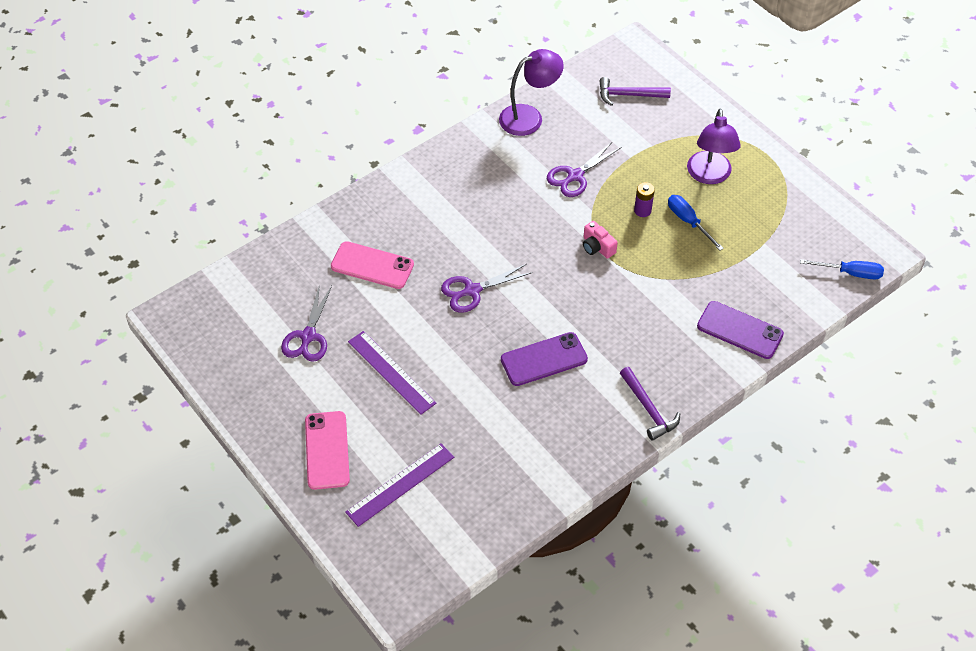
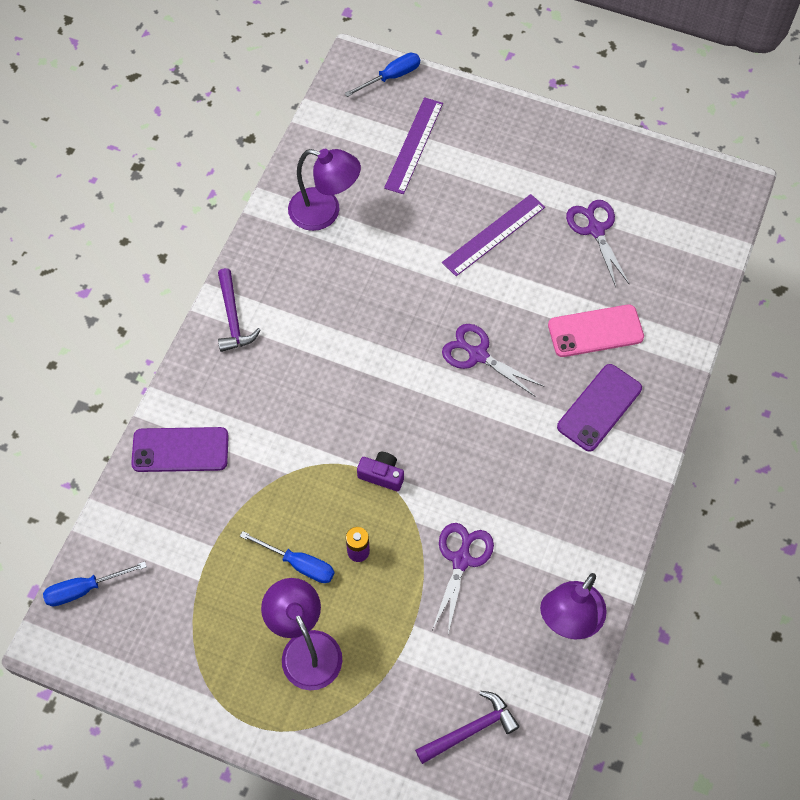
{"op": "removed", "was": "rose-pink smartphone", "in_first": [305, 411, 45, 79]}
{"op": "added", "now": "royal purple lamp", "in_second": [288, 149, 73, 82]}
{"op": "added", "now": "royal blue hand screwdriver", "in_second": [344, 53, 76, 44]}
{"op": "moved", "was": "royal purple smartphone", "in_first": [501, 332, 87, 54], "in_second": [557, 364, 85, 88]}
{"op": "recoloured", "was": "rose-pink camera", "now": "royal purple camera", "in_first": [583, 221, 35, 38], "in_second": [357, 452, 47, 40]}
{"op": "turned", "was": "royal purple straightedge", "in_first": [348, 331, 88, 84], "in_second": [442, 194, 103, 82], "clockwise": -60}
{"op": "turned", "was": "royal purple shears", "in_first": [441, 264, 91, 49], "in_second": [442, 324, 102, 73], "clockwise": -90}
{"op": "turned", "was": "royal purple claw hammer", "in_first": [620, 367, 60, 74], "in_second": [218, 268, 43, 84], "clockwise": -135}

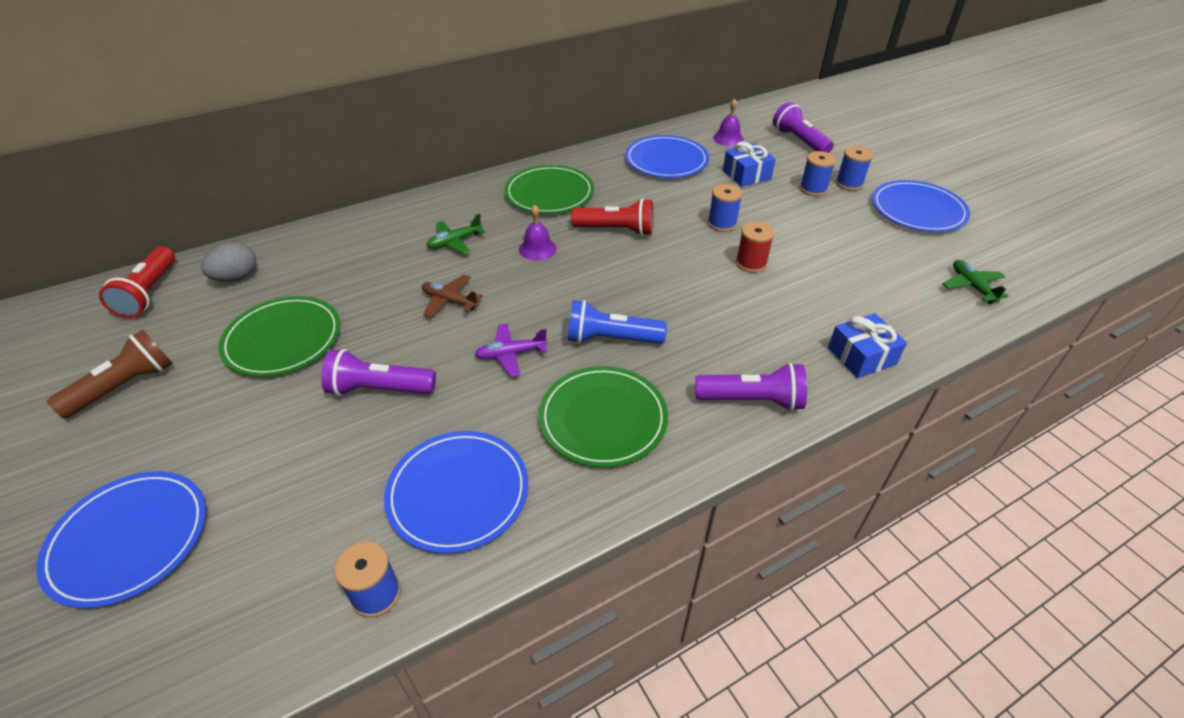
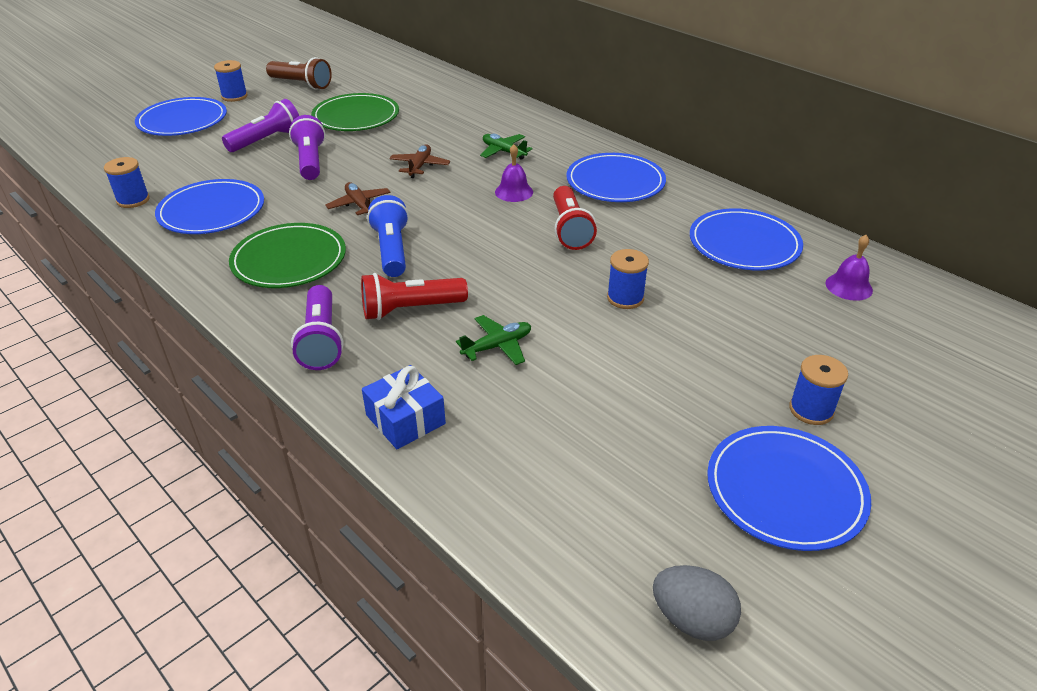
{"op": "removed", "was": "royal blue gift", "in_first": [723, 141, 53, 46]}
{"op": "removed", "was": "scarlet spool", "in_first": [736, 222, 38, 51]}
{"op": "moved", "was": "scarlet pocket torch", "in_first": [99, 246, 76, 72], "in_second": [361, 273, 107, 47]}
{"op": "moved", "was": "ash-grey egg shape", "in_first": [201, 242, 55, 40], "in_second": [653, 565, 88, 76]}
{"op": "moved", "was": "royal purple pocket torch", "in_first": [773, 102, 61, 51], "in_second": [222, 99, 77, 53]}
{"op": "moved", "was": "royal blue spool", "in_first": [800, 151, 36, 45], "in_second": [214, 60, 34, 42]}
{"op": "moved", "was": "emerald plane", "in_first": [942, 260, 67, 44], "in_second": [456, 315, 75, 50]}
{"op": "recoloured", "was": "royal purple plane", "now": "brown plane", "in_first": [475, 324, 73, 53], "in_second": [325, 182, 66, 33]}
{"op": "recoloured", "was": "emerald plate", "now": "royal blue plate", "in_first": [504, 165, 90, 49], "in_second": [566, 153, 100, 49]}

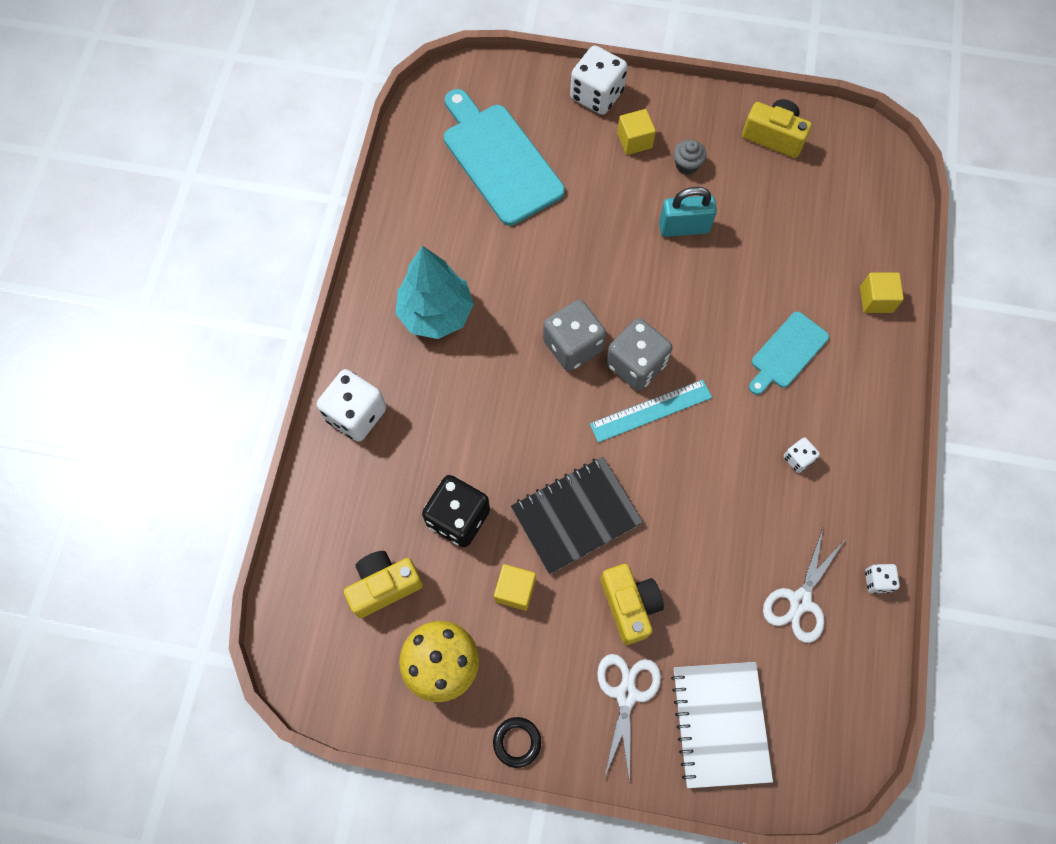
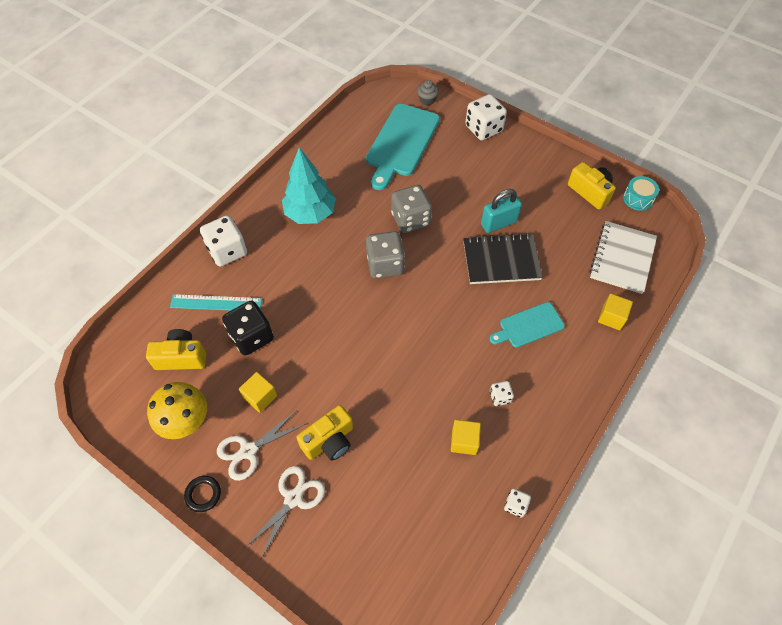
{"op": "added", "now": "turquoise toy drum", "in_second": [623, 176, 36, 35]}
{"op": "moved", "was": "ebony notepad", "in_first": [511, 457, 132, 118], "in_second": [463, 233, 80, 51]}
{"op": "moved", "was": "turquoise straightedge", "in_first": [590, 380, 122, 63], "in_second": [170, 294, 92, 17]}
{"op": "moved", "was": "ash-grey game die", "in_first": [606, 318, 67, 73], "in_second": [391, 185, 41, 48]}
{"op": "moved", "was": "yellow solid cube", "in_first": [617, 109, 39, 46], "in_second": [451, 420, 30, 35]}
{"op": "moved", "was": "snow-white notepad", "in_first": [671, 662, 102, 126], "in_second": [589, 221, 68, 73]}
{"op": "moved", "was": "ash-grey cupcake", "in_first": [673, 140, 34, 35], "in_second": [417, 80, 22, 25]}
{"op": "moved", "was": "snow-white shears", "in_first": [763, 528, 81, 115], "in_second": [217, 410, 89, 71]}
{"op": "turned", "was": "turquoise bread board", "in_first": [444, 89, 121, 137], "in_second": [366, 104, 74, 86], "clockwise": -150}
{"op": "turned", "was": "yellow camera", "in_first": [601, 564, 63, 81], "in_second": [296, 405, 57, 56], "clockwise": 45}
{"op": "turned", "was": "turquoise small lock", "in_first": [659, 187, 58, 50], "in_second": [481, 189, 41, 44], "clockwise": -45}

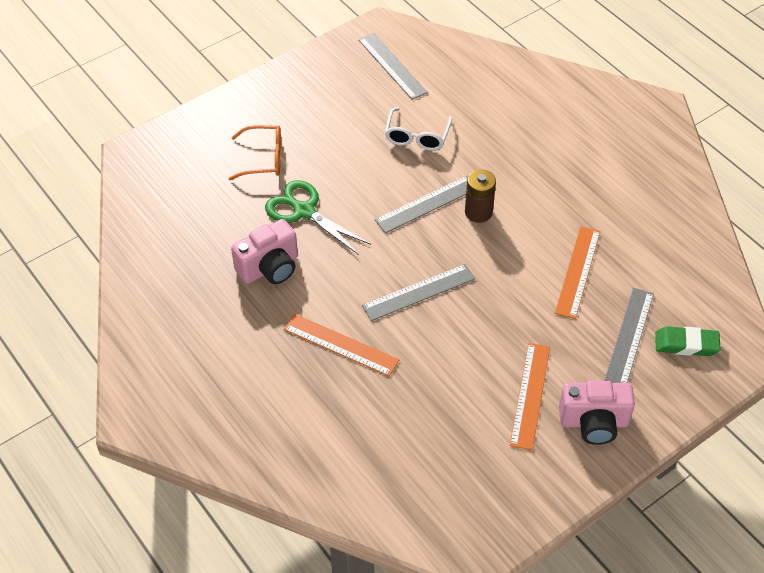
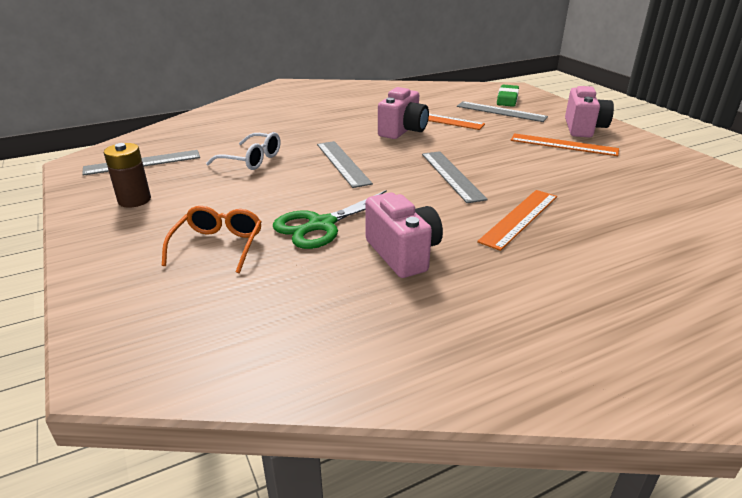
{"op": "added", "now": "rose-pink camera", "in_second": [378, 87, 51, 52]}
{"op": "moved", "was": "brown battery", "in_first": [465, 169, 31, 54], "in_second": [104, 143, 47, 65]}

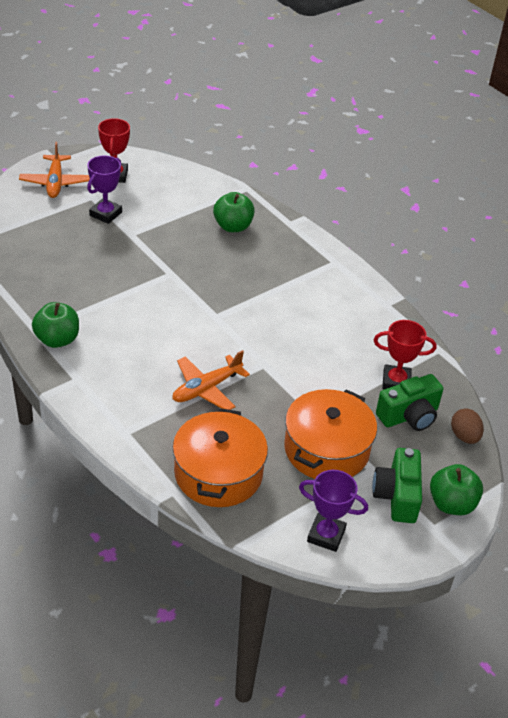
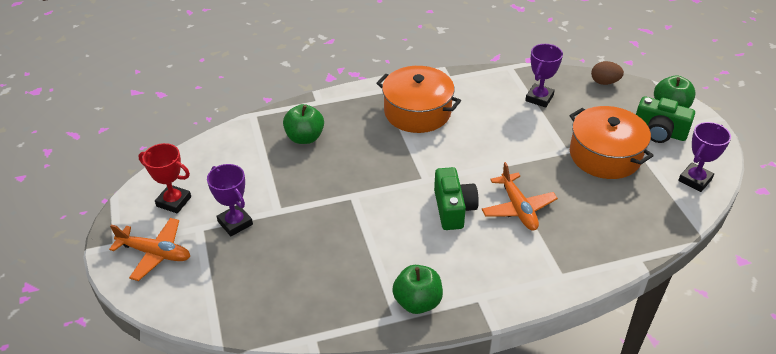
{"op": "moved", "was": "orange-coloured pot", "in_first": [173, 408, 95, 99], "in_second": [376, 66, 85, 67]}
{"op": "moved", "was": "emerald camera", "in_first": [376, 374, 67, 57], "in_second": [434, 167, 45, 63]}
{"op": "recoloured", "was": "scarlet prize cup", "now": "royal purple prize cup", "in_first": [374, 320, 62, 70], "in_second": [525, 44, 38, 64]}

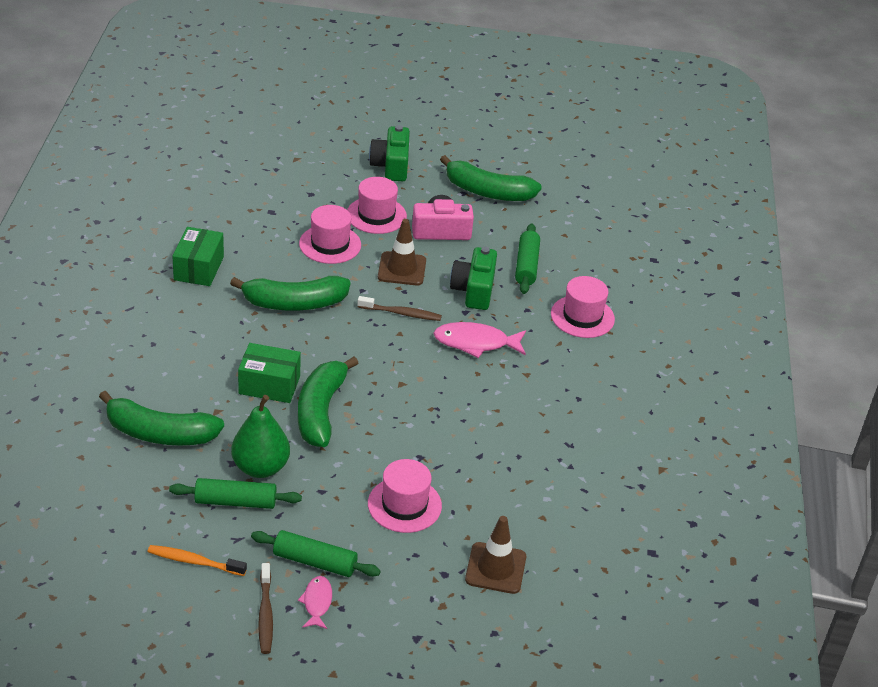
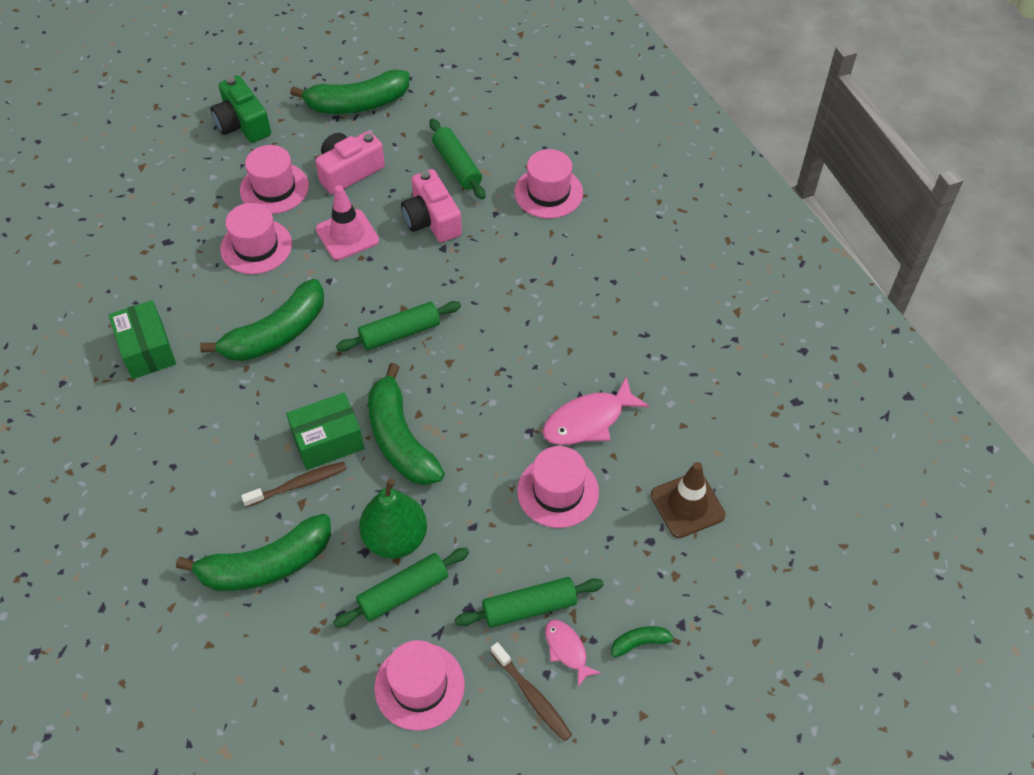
{"op": "added", "now": "emerald pastry roller", "in_second": [336, 301, 125, 50]}
{"op": "added", "now": "emerald banana fruit", "in_second": [611, 626, 70, 31]}
{"op": "moved", "was": "brown toothbrush", "in_first": [357, 296, 85, 25], "in_second": [241, 462, 106, 45]}
{"op": "moved", "was": "rose-pink fish figure", "in_first": [433, 322, 93, 36], "in_second": [542, 377, 107, 68]}
{"op": "replaced", "was": "orange-coloured toothbrush", "now": "rose-pink hat", "in_first": [148, 545, 99, 31], "in_second": [375, 640, 90, 91]}
{"op": "recoloured", "was": "brown traffic cone", "now": "rose-pink traffic cone", "in_first": [378, 219, 48, 66], "in_second": [316, 185, 63, 75]}
{"op": "recoloured", "was": "emerald camera", "now": "rose-pink camera", "in_first": [450, 247, 47, 63], "in_second": [401, 169, 61, 73]}

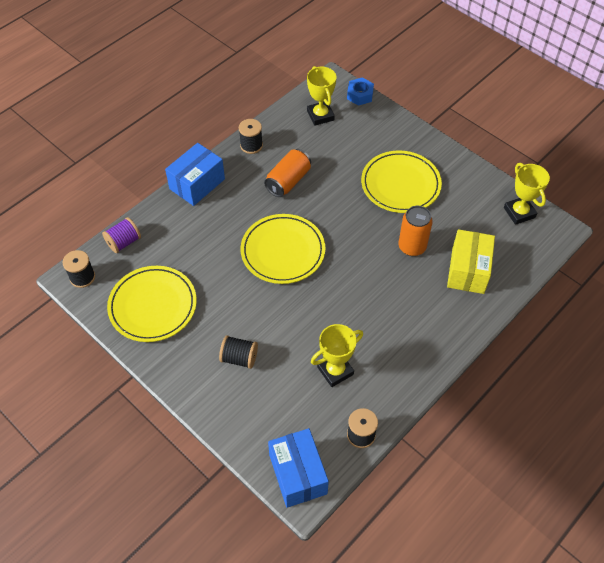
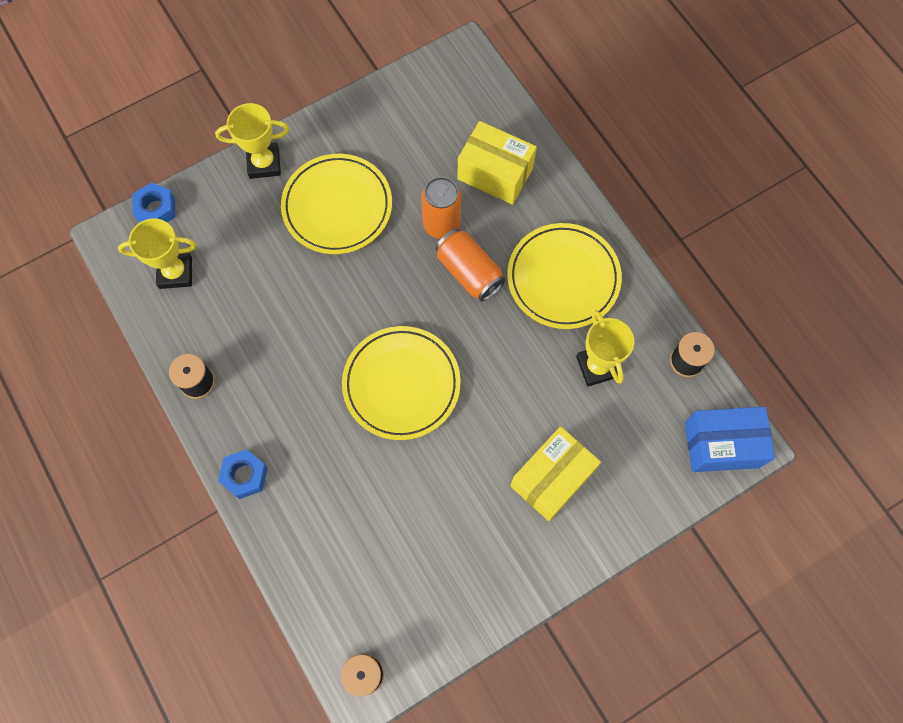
{"op": "removed", "was": "royal purple spool", "in_first": [102, 217, 39, 36]}
{"op": "moved", "was": "yellow plate", "in_first": [107, 266, 90, 76], "in_second": [507, 223, 115, 106]}
{"op": "moved", "was": "orange-coloured can", "in_first": [264, 149, 47, 48], "in_second": [436, 229, 69, 73]}
{"op": "moved", "was": "yellow prize cup", "in_first": [504, 163, 46, 62], "in_second": [215, 103, 74, 76]}
{"op": "replaced", "was": "royal blue package", "now": "royal blue nut", "in_first": [165, 143, 60, 63], "in_second": [218, 449, 50, 50]}
{"op": "replaced", "was": "ebony spool", "now": "yellow package", "in_first": [219, 336, 39, 33], "in_second": [510, 426, 91, 95]}

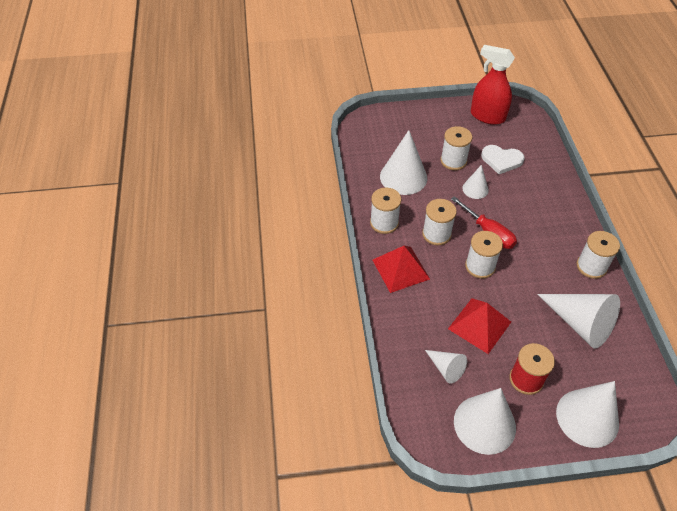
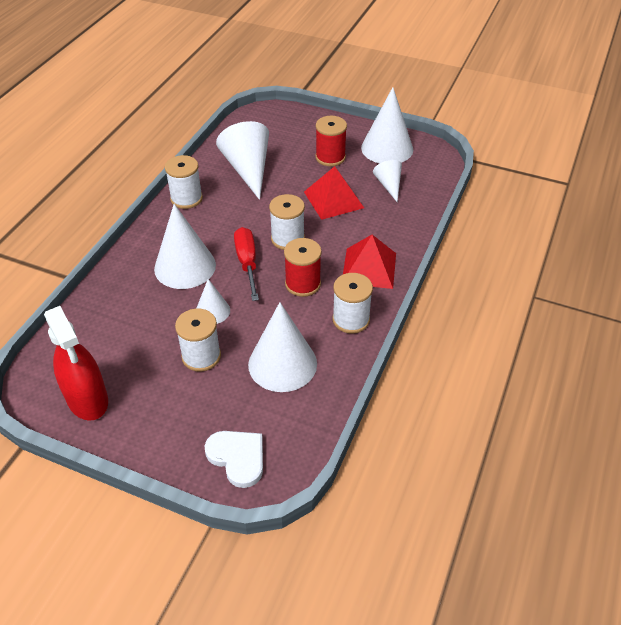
{"op": "moved", "was": "snow-white love heart", "in_first": [481, 145, 44, 29], "in_second": [205, 431, 58, 57]}
{"op": "moved", "was": "snow-white solid cone", "in_first": [556, 381, 63, 67], "in_second": [154, 204, 62, 85]}
{"op": "recoloured", "was": "snow-white spool", "now": "scarlet spool", "in_first": [422, 199, 35, 46], "in_second": [284, 238, 38, 59]}

